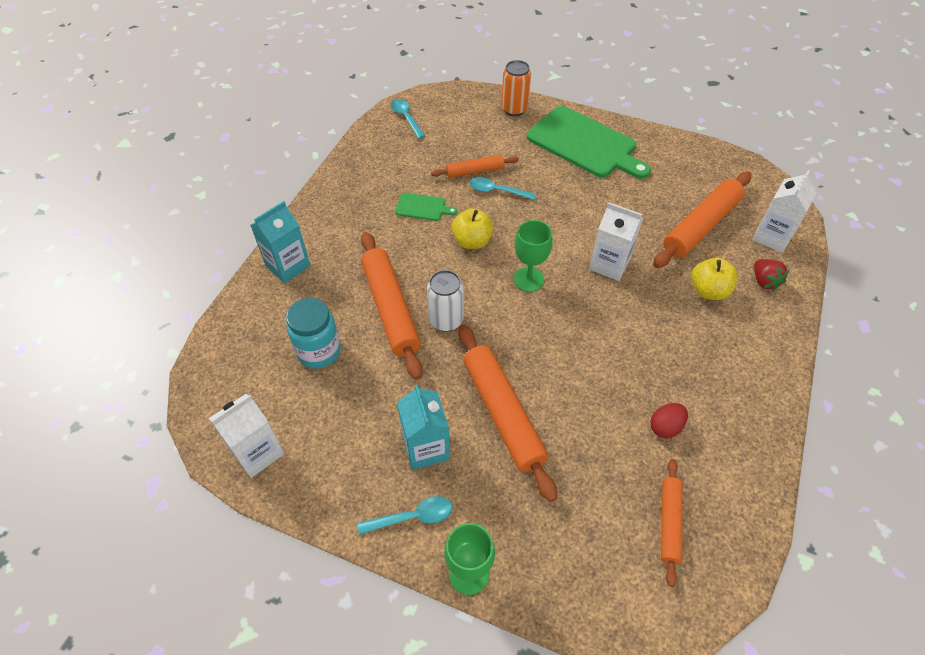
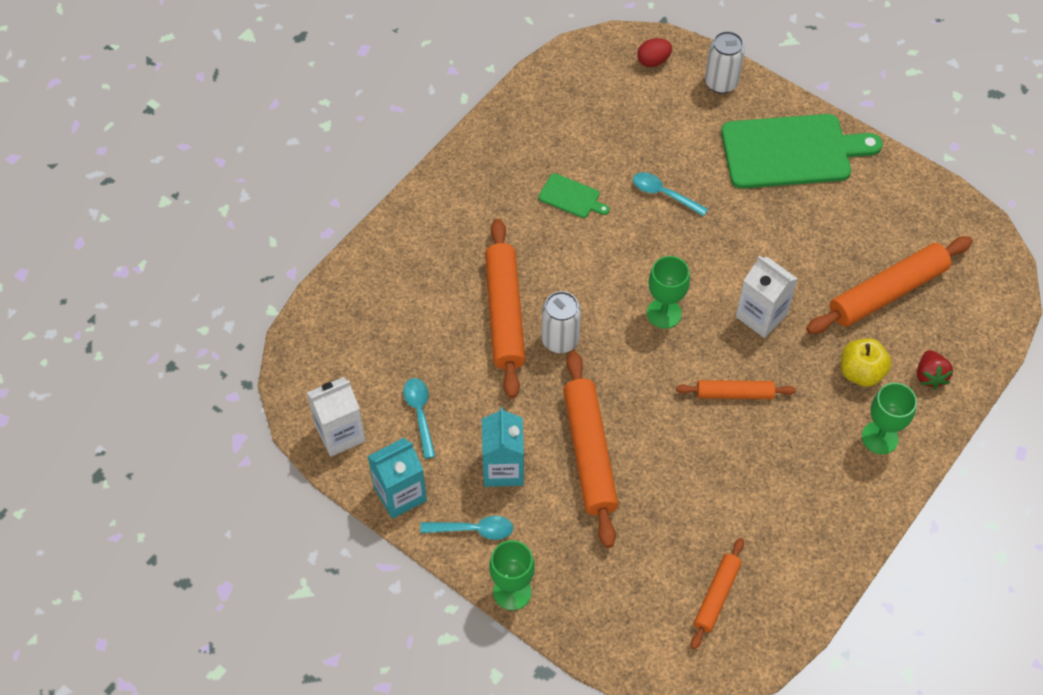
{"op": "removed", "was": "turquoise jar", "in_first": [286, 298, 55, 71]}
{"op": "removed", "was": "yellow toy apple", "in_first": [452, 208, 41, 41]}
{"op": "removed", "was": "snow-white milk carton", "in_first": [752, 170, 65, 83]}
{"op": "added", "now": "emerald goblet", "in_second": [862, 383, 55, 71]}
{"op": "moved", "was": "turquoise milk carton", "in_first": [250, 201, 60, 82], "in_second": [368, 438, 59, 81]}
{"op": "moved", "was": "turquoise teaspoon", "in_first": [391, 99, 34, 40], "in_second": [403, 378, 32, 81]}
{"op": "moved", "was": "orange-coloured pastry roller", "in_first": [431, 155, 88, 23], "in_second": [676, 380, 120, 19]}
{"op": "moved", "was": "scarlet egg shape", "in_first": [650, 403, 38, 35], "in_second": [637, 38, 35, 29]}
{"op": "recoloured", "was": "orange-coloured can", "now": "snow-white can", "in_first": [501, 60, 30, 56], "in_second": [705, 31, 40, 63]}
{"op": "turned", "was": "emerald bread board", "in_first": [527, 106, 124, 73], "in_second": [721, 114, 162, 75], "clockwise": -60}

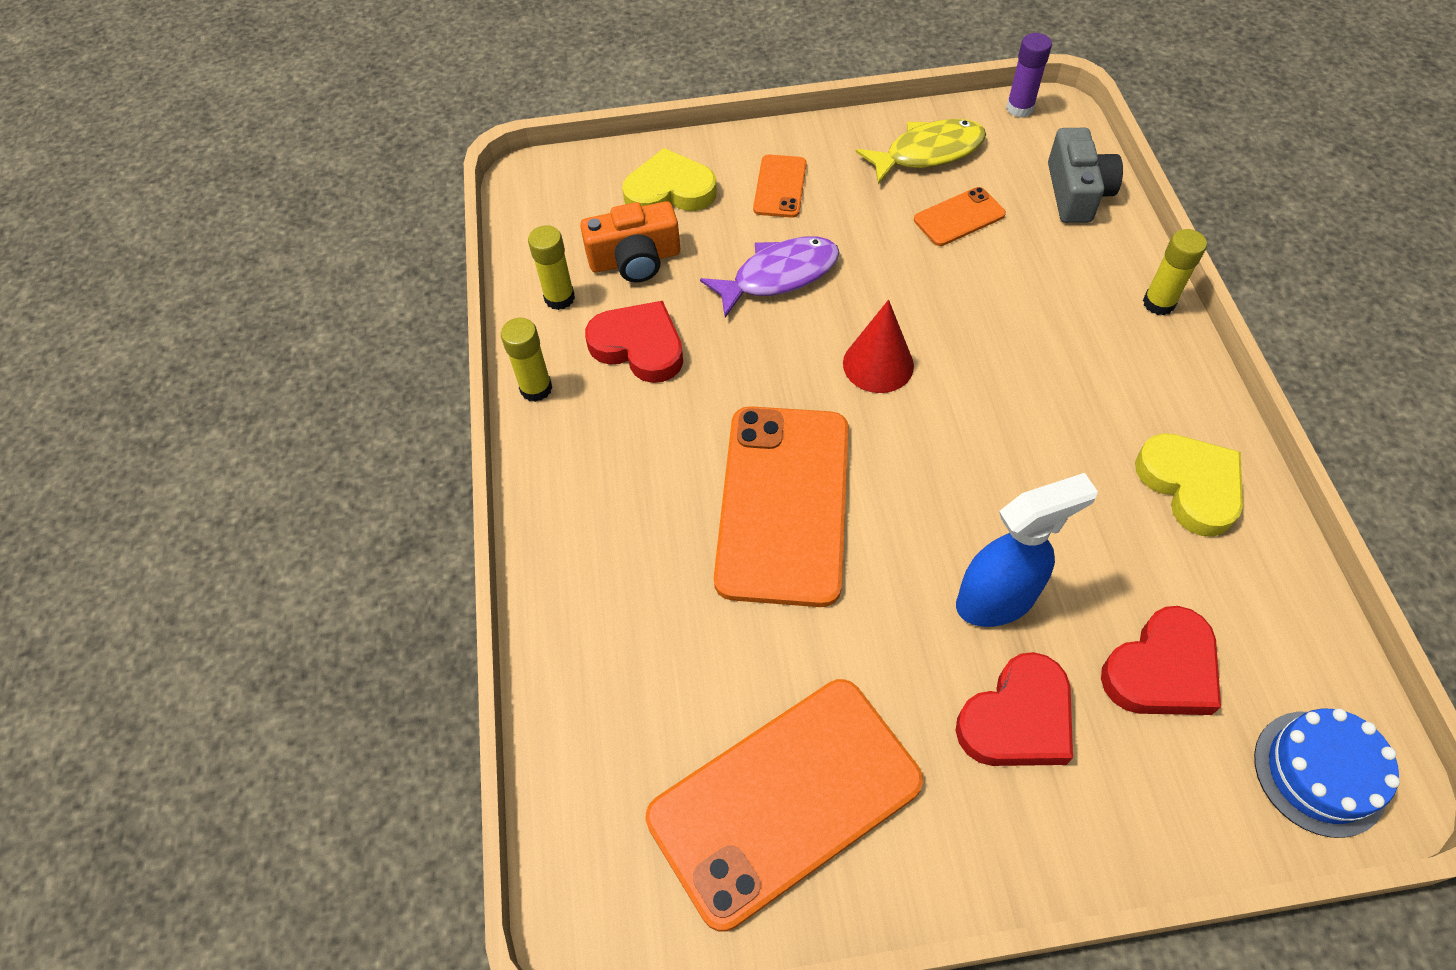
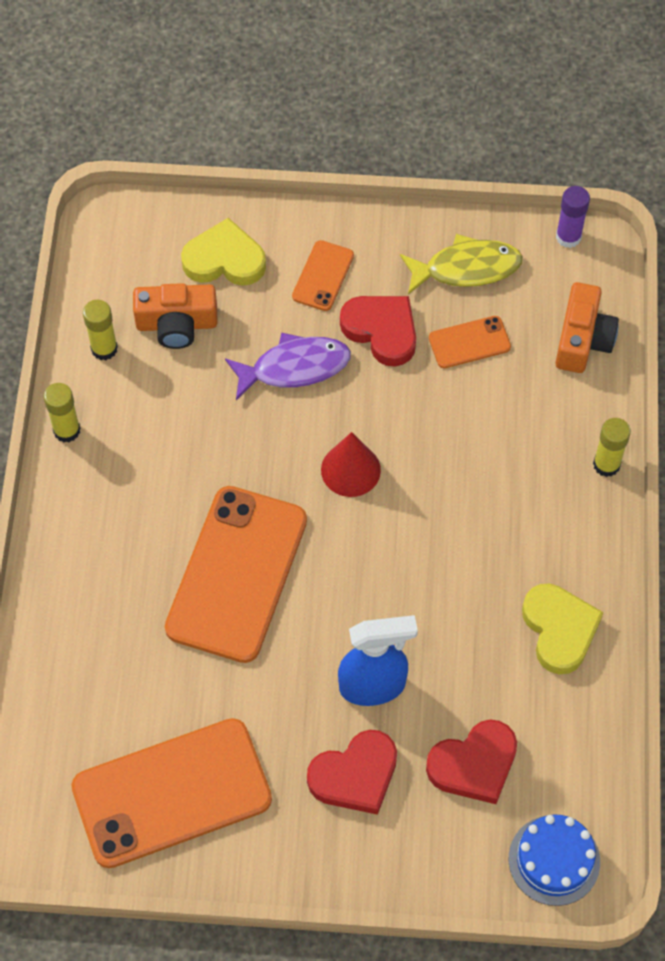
{"op": "moved", "was": "scarlet love heart", "in_first": [585, 301, 98, 82], "in_second": [340, 296, 76, 71]}
{"op": "recoloured", "was": "ash-grey camera", "now": "orange-coloured camera", "in_first": [1048, 128, 75, 95], "in_second": [555, 282, 64, 91]}

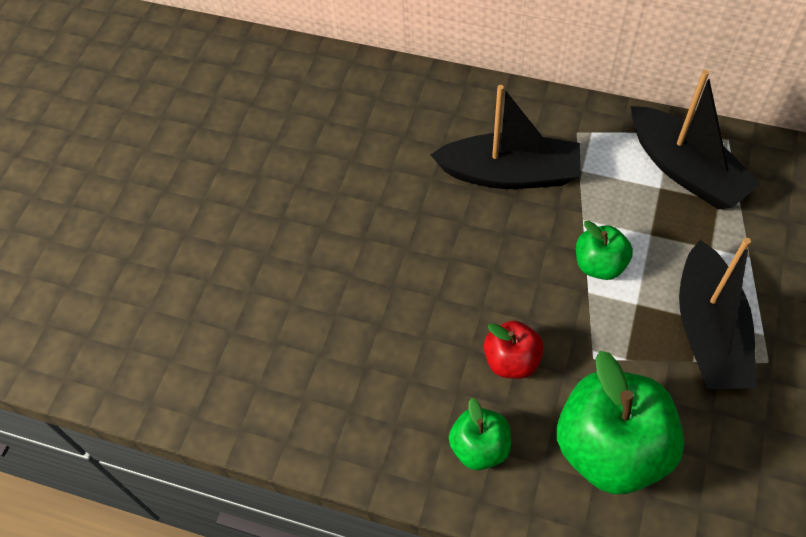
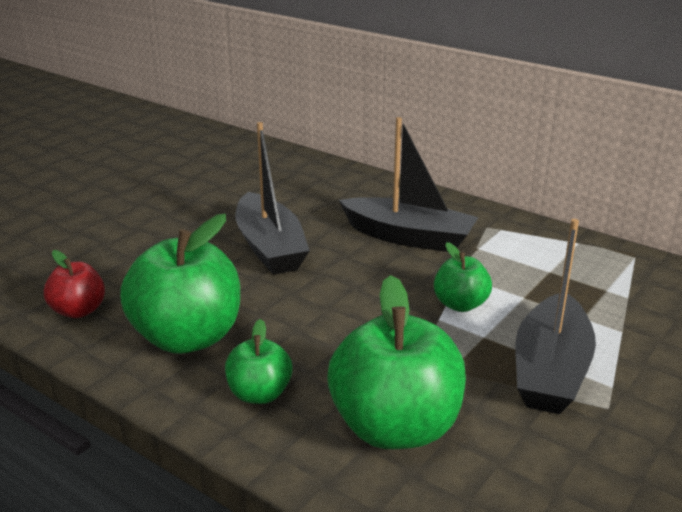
{"op": "added", "now": "emerald toy apple", "in_second": [120, 214, 120, 140]}
{"op": "moved", "was": "scarlet toy apple", "in_first": [484, 321, 60, 58], "in_second": [44, 250, 61, 68]}
{"op": "moved", "was": "ebony boat", "in_first": [631, 70, 130, 139], "in_second": [236, 122, 74, 153]}

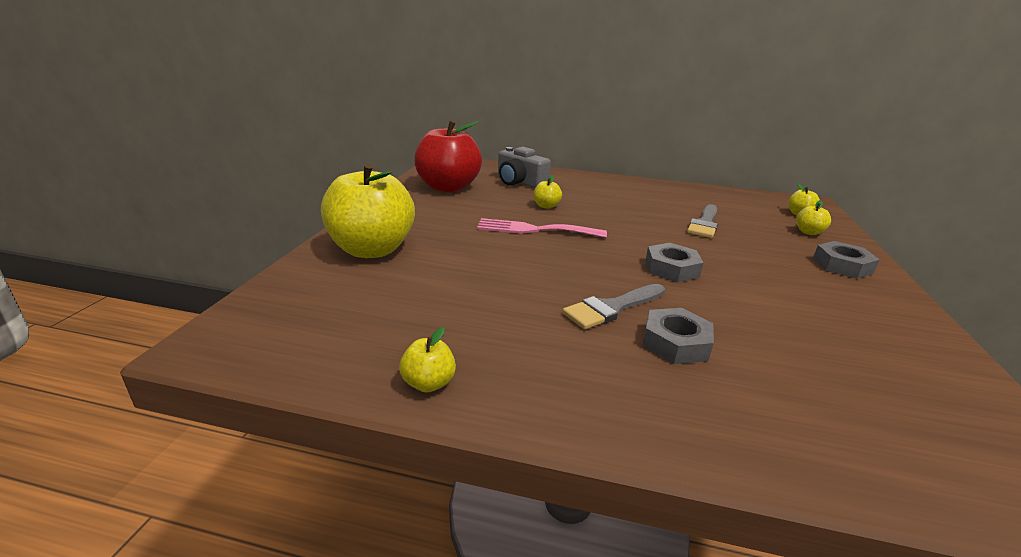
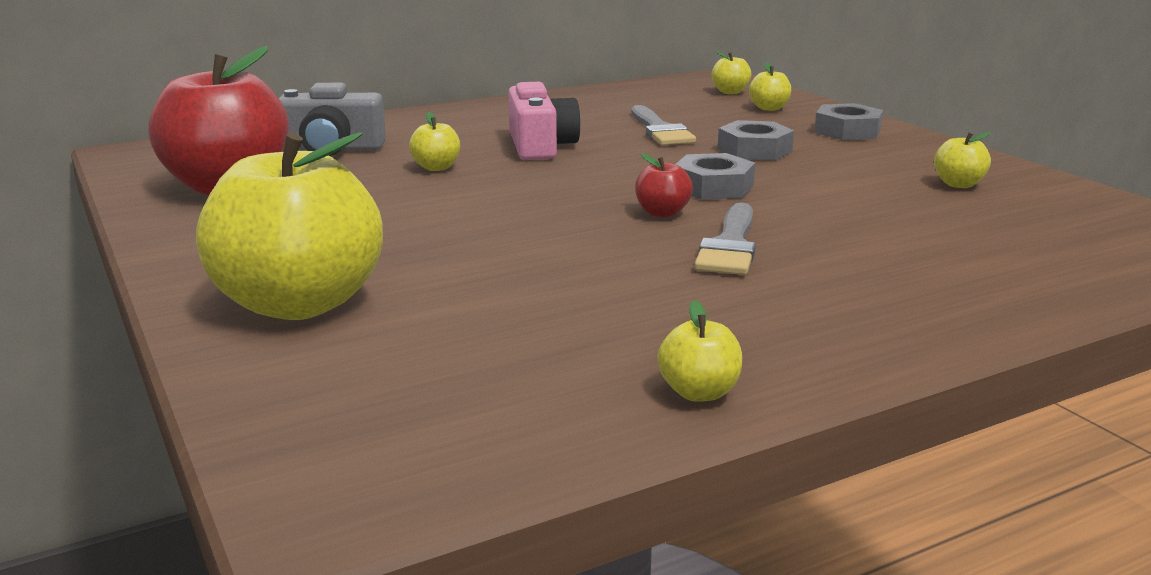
{"op": "removed", "was": "rose-pink dinner fork", "in_first": [477, 218, 130, 20]}
{"op": "added", "now": "rose-pink camera", "in_second": [508, 82, 73, 78]}
{"op": "added", "now": "scarlet toy apple", "in_second": [635, 153, 58, 64]}
{"op": "added", "now": "yellow toy apple", "in_second": [934, 132, 57, 56]}
{"op": "moved", "was": "ash-grey nut", "in_first": [642, 308, 72, 56], "in_second": [718, 120, 76, 40]}

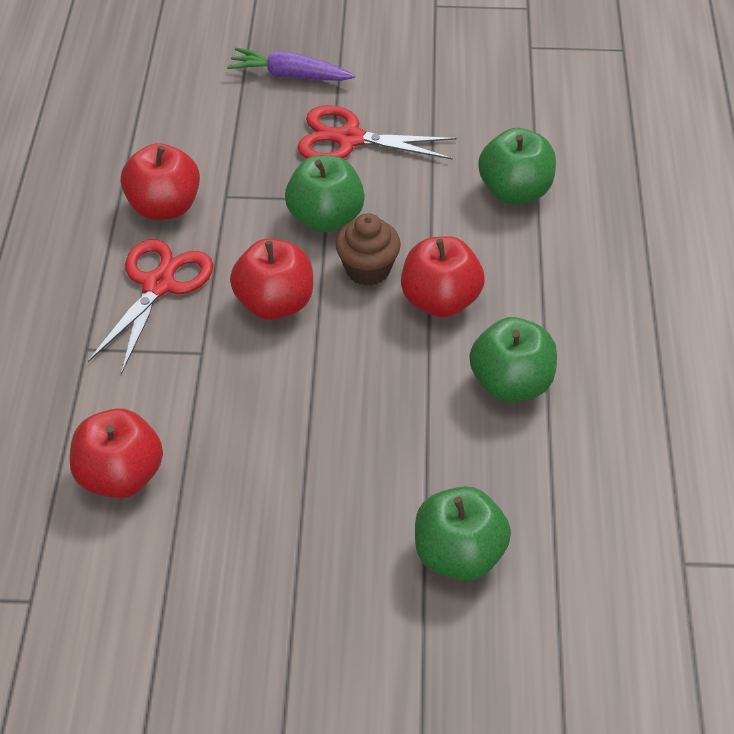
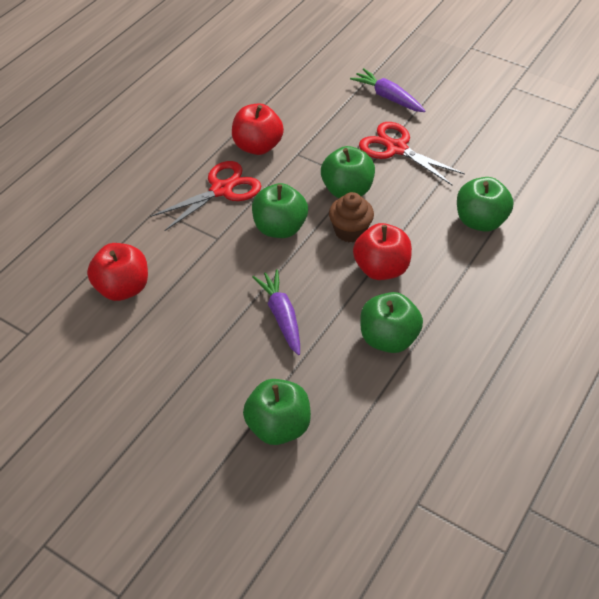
{"op": "added", "now": "royal purple toy carrot", "in_second": [252, 269, 48, 86]}
{"op": "recoloured", "was": "scarlet toy apple", "now": "emerald toy apple", "in_first": [230, 239, 83, 81], "in_second": [252, 183, 56, 55]}

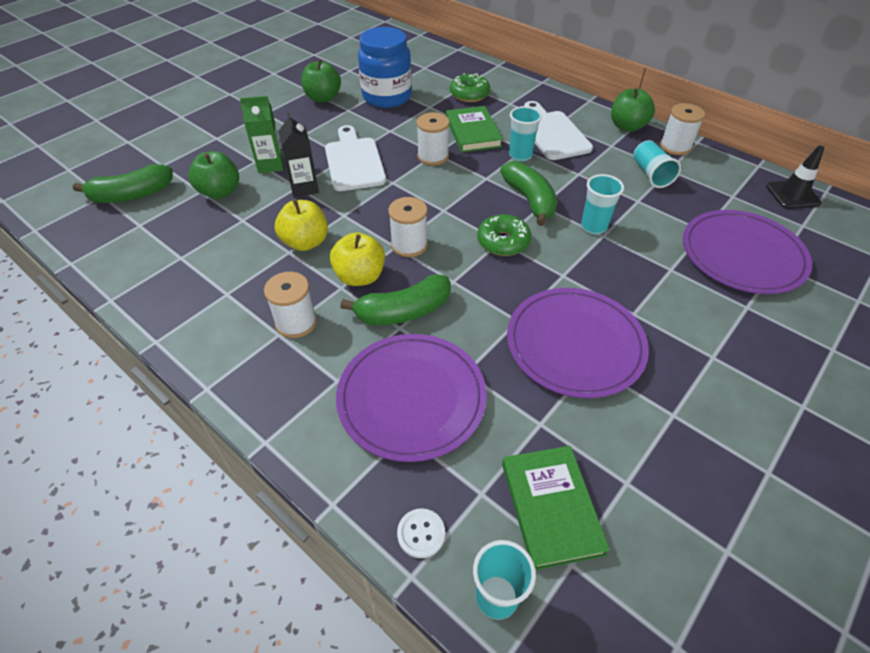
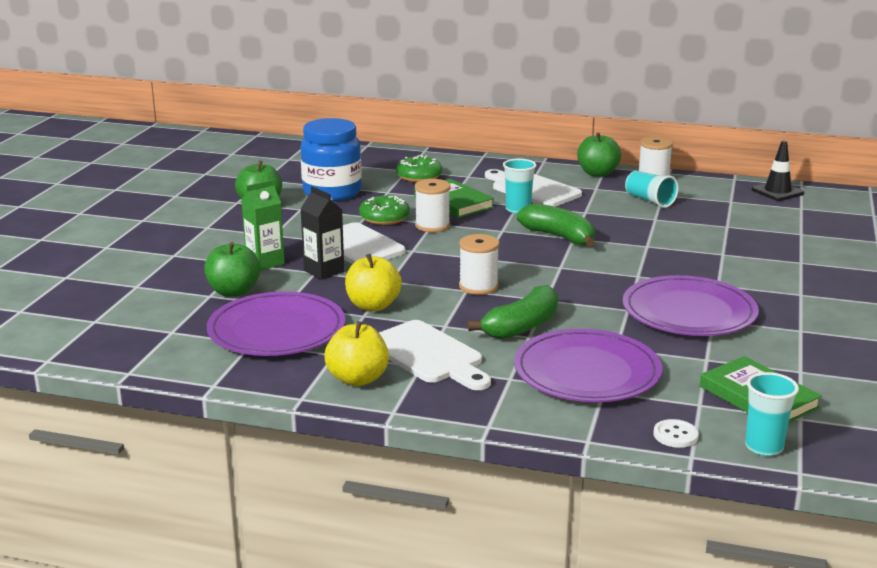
{"op": "removed", "was": "emerald banana fruit", "in_first": [73, 164, 100, 39]}
{"op": "removed", "was": "turquoise cup", "in_first": [581, 174, 43, 60]}
{"op": "moved", "was": "yellow toy apple", "in_first": [330, 233, 55, 53], "in_second": [325, 321, 64, 65]}
{"op": "moved", "was": "emerald glazed donut", "in_first": [477, 214, 54, 42], "in_second": [359, 196, 51, 29]}
{"op": "moved", "was": "royal purple plate", "in_first": [683, 210, 129, 84], "in_second": [207, 291, 138, 65]}
{"op": "replaced", "was": "snow-white spool", "now": "snow-white bread board", "in_first": [264, 272, 53, 66], "in_second": [379, 320, 112, 70]}

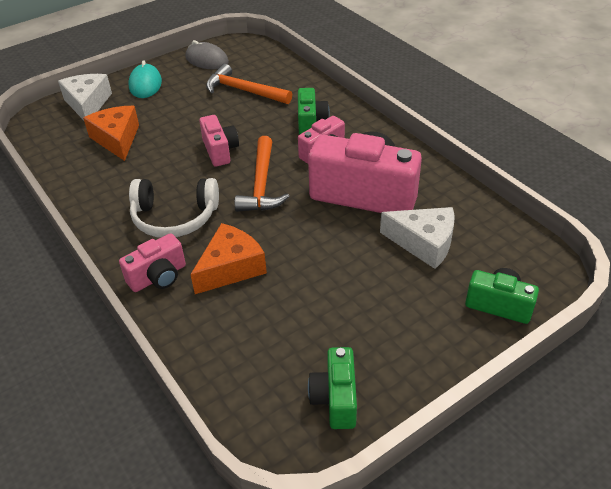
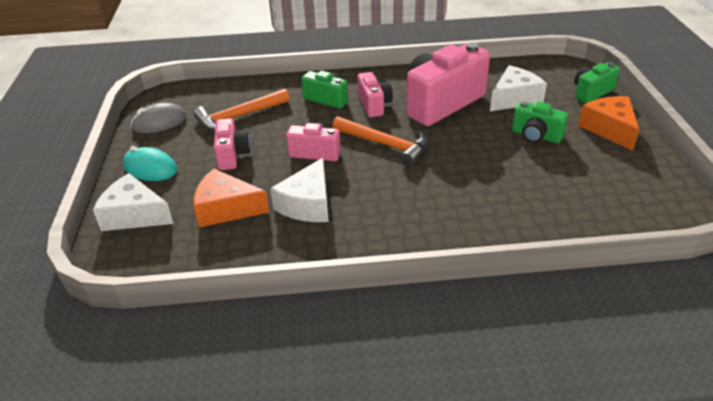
{"op": "removed", "was": "snow-white headset", "in_first": [129, 178, 90, 60]}
{"op": "added", "now": "snow-white piece of cheese", "in_second": [270, 158, 59, 64]}
{"op": "moved", "was": "rose-pink camera", "in_first": [119, 233, 67, 59], "in_second": [214, 118, 37, 52]}
{"op": "moved", "was": "orange-coloured piece of cheese", "in_first": [190, 223, 77, 71], "in_second": [578, 96, 61, 55]}
{"op": "moved", "was": "emerald camera", "in_first": [308, 347, 49, 82], "in_second": [512, 101, 56, 42]}

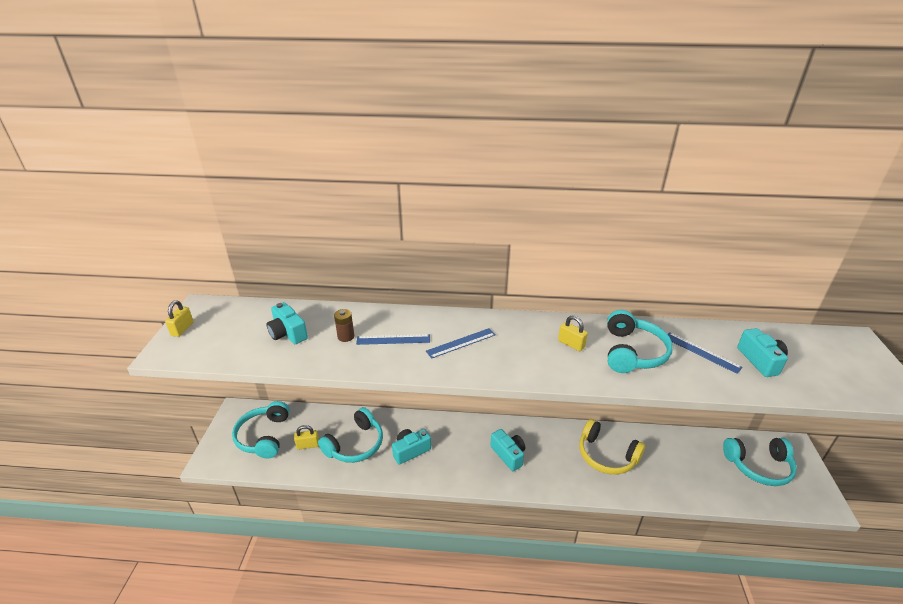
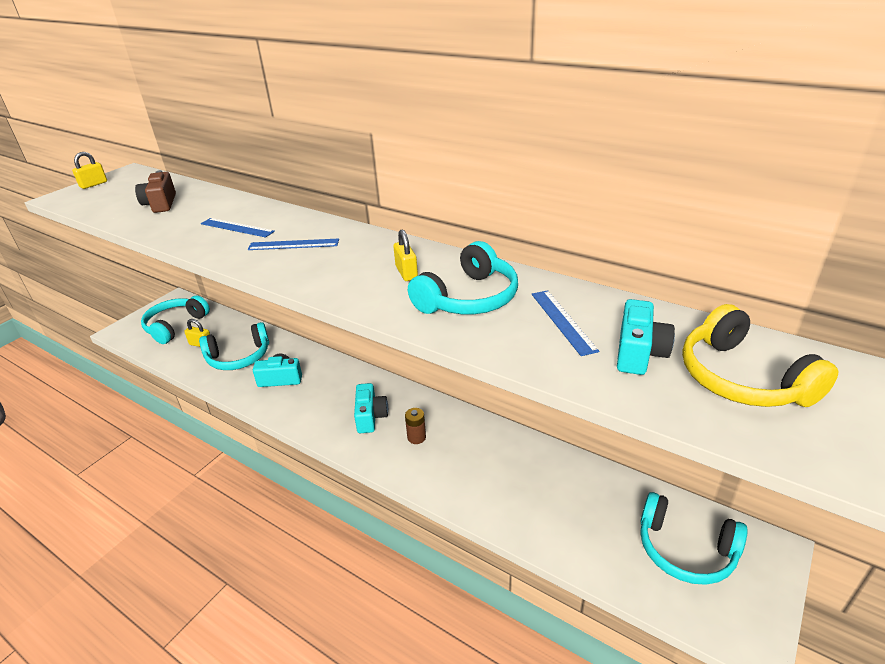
{"op": "moved", "was": "brown battery", "in_first": [334, 309, 20, 33], "in_second": [405, 408, 21, 36]}
{"op": "moved", "was": "yellow headset", "in_first": [579, 419, 66, 56], "in_second": [682, 304, 156, 103]}
{"op": "recoloured", "was": "turquoise camera", "now": "brown camera", "in_first": [267, 302, 41, 42], "in_second": [135, 170, 41, 43]}

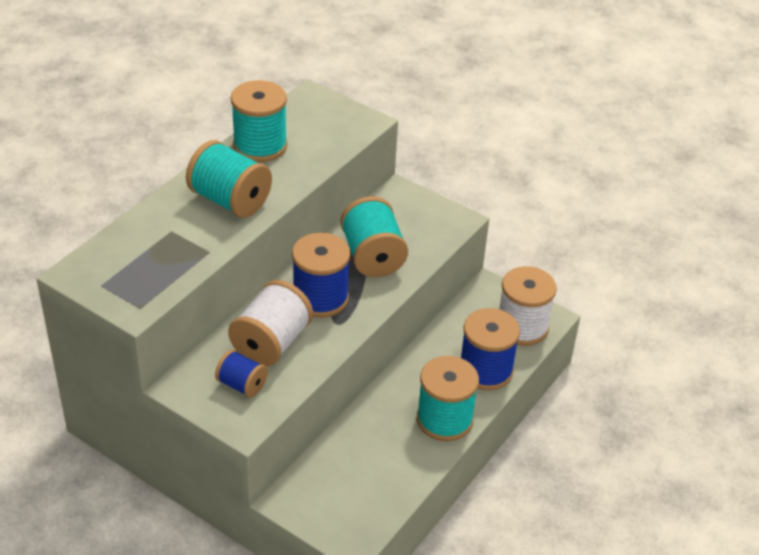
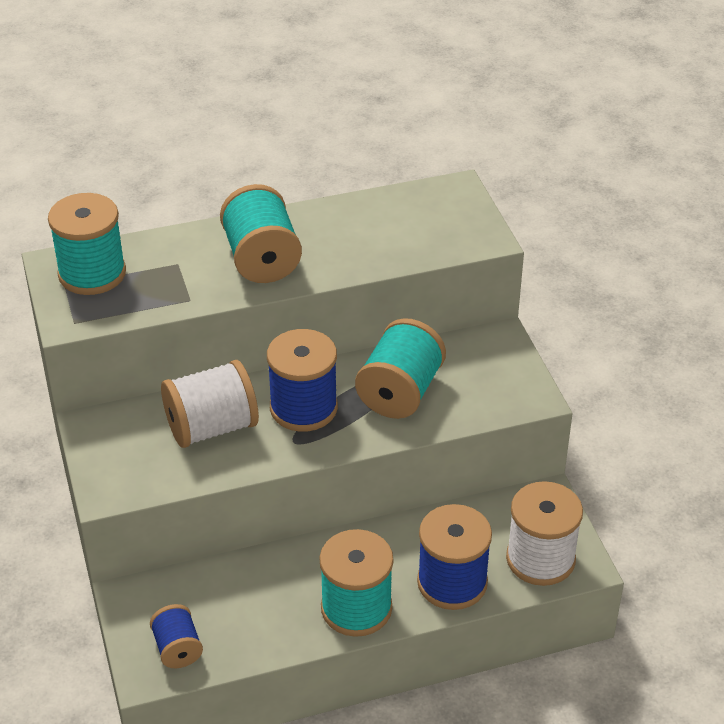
{"op": "moved", "was": "royal blue spool", "in_first": [215, 350, 53, 48], "in_second": [150, 604, 53, 64]}
{"op": "moved", "was": "turquoise spool", "in_first": [231, 80, 56, 82], "in_second": [48, 193, 78, 102]}

